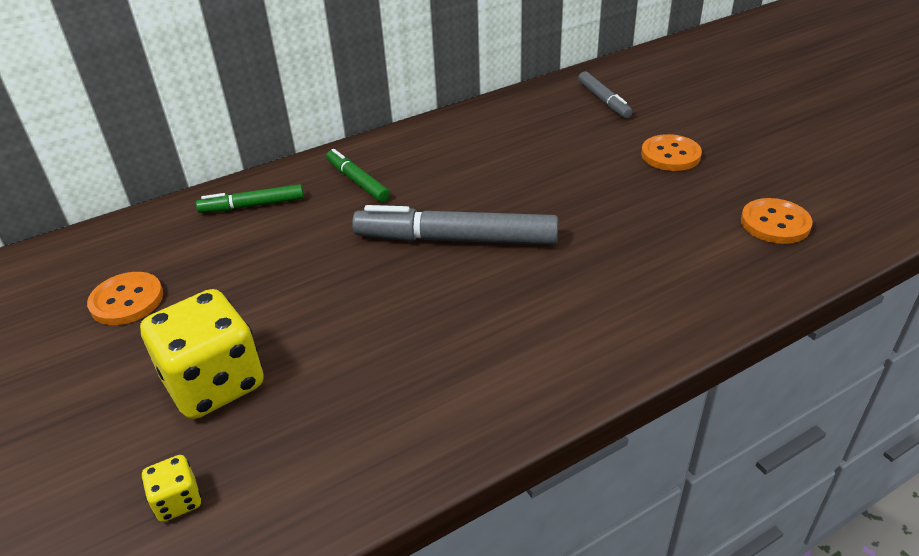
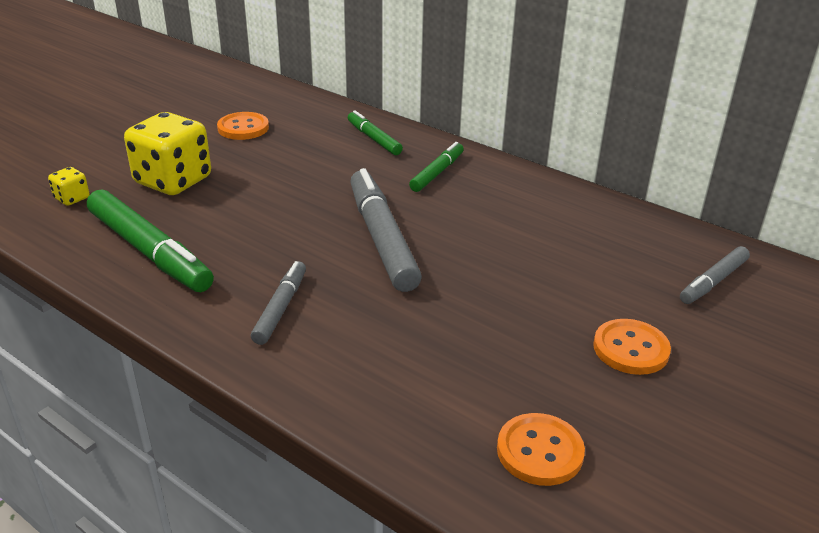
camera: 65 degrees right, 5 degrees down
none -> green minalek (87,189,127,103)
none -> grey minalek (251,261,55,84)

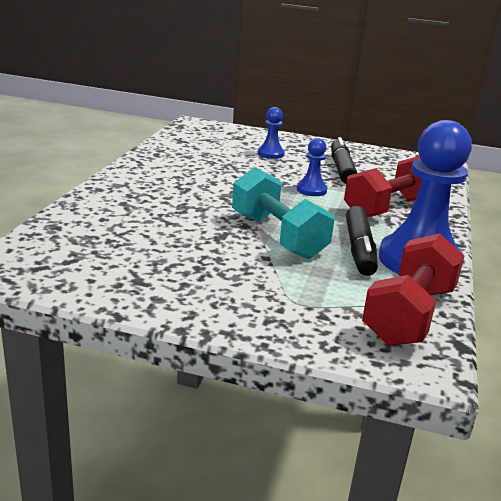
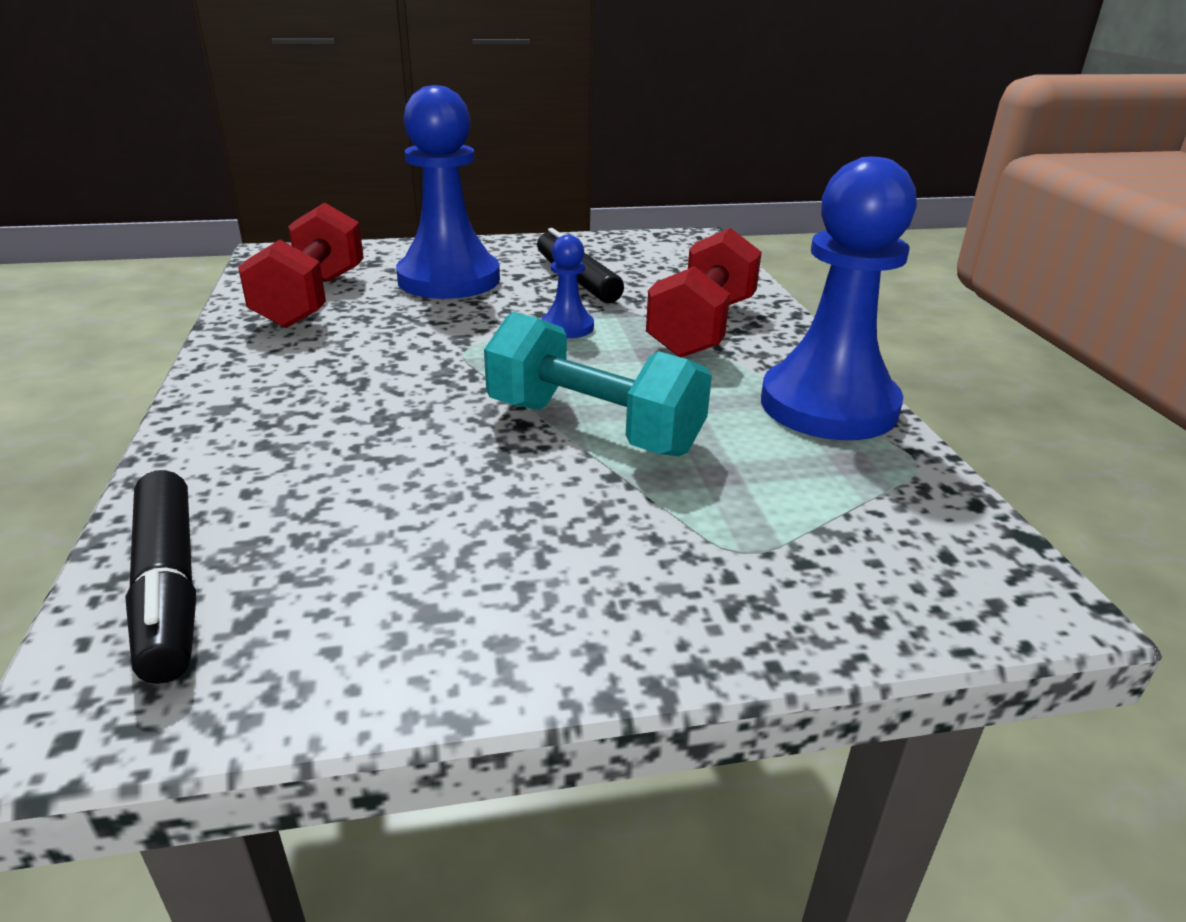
camera: 25 degrees left, 5 degrees up
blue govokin (258,107,27,52) -> blue govokin (396,85,104,214), x2.17
black minalek (346,206,32,70) -> black minalek (125,470,71,214), shifted
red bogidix (362,234,102,112) -> red bogidix (238,203,126,125), shifted

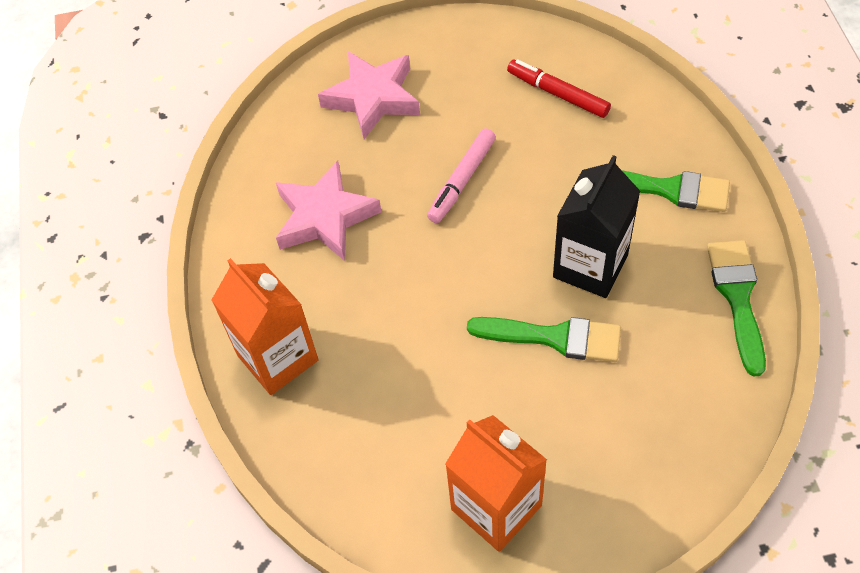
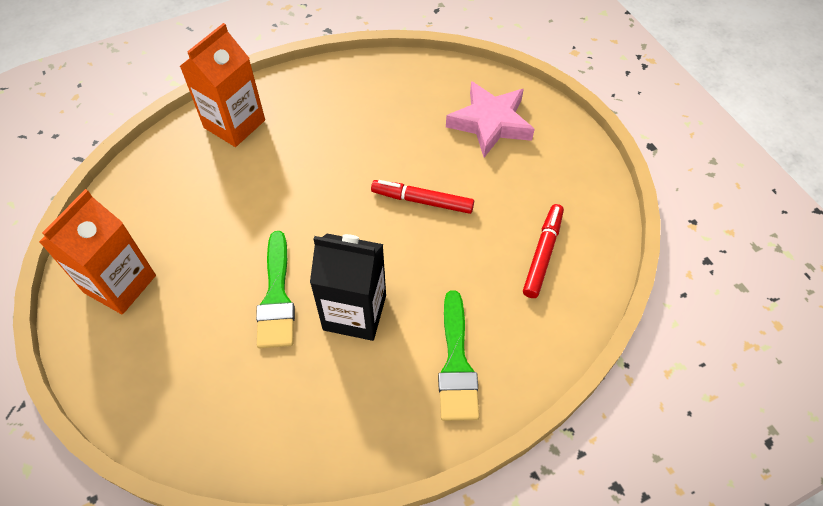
camera: 70 degrees right, 0 degrees up
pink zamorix (276,161,106,100) -> none
pink minalek (427,128,69,95) -> red minalek (371,180,103,34)
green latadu (707,240,59,137) -> none

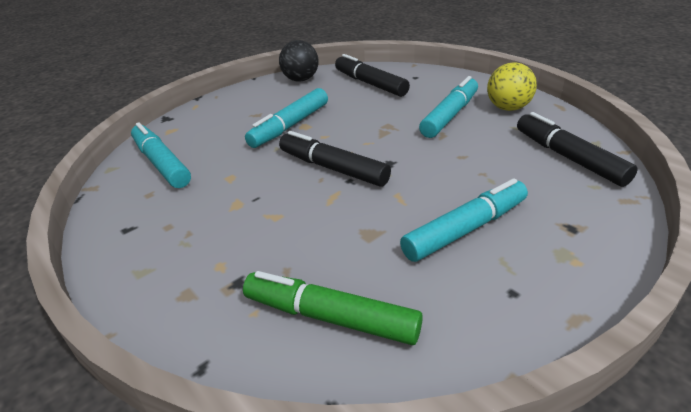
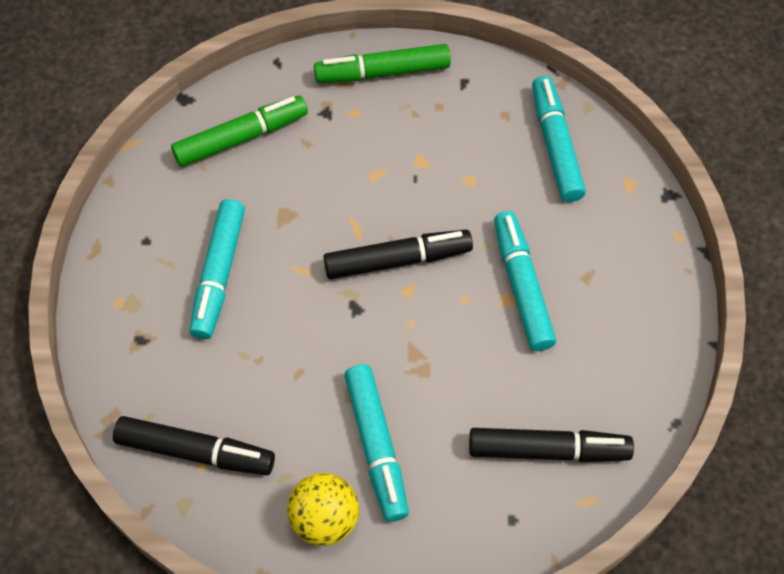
camera: 130 degrees right, 25 degrees up
turquoise minalek (131,122,60,66) -> turquoise minalek (532,76,54,126), 105 degrees counterclockwise
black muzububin (279,40,39,41) -> none
none -> green minalek (314,44,137,39)

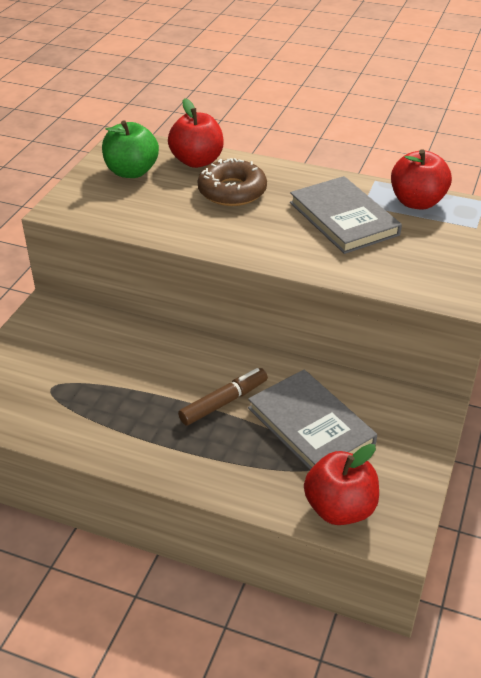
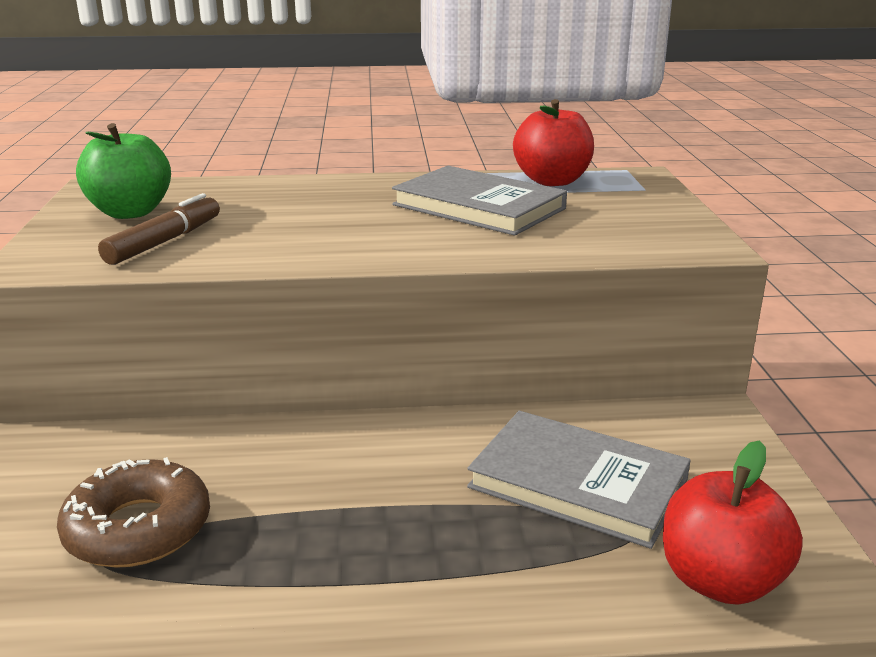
camera: 25 degrees left, 15 degrees down
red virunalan (168,98,56,70) -> none
brown minalek (178,368,90,58) -> brown minalek (98,193,122,72), shifted
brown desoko (198,158,69,48) -> brown desoko (57,457,153,111), shifted

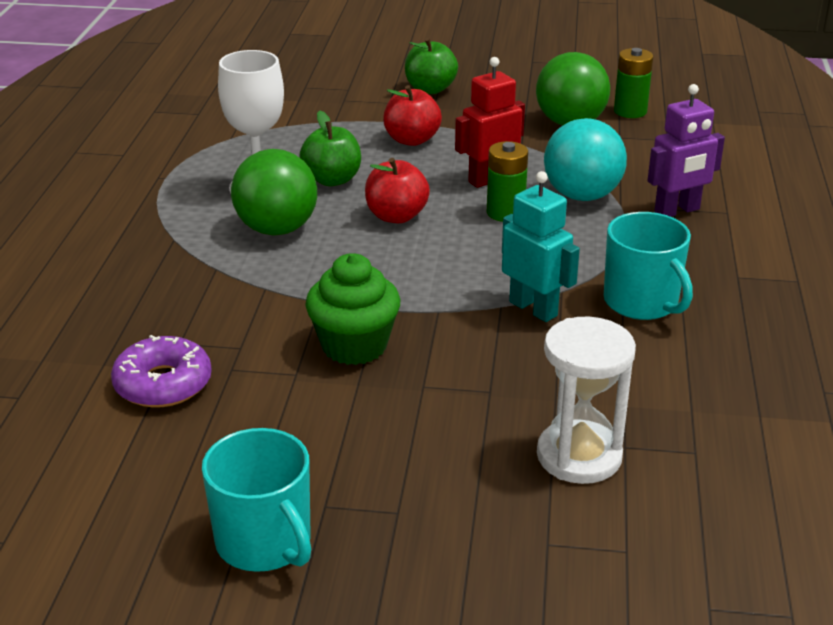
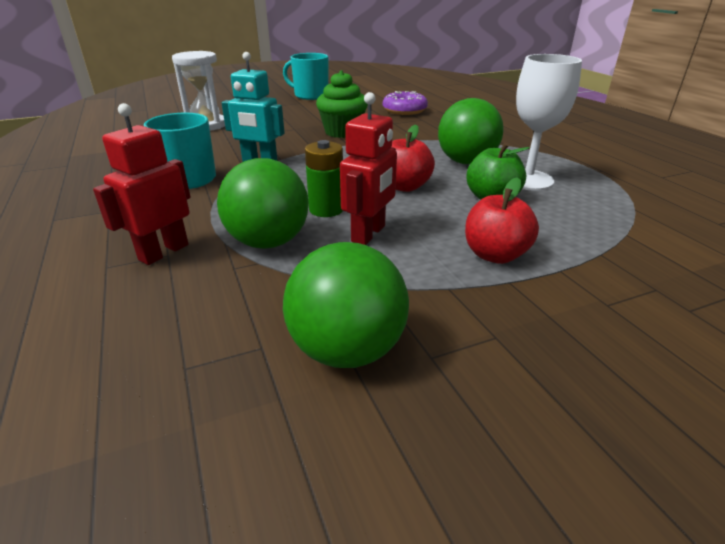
camera: 150 degrees right, 0 degrees up
green virunalan (405,38,53,56) -> none
turquoise muzububin (544,118,83,83) -> green muzububin (217,158,92,91)
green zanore (614,48,39,70) -> none
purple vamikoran (647,84,78,133) -> red vamikoran (93,103,98,162)

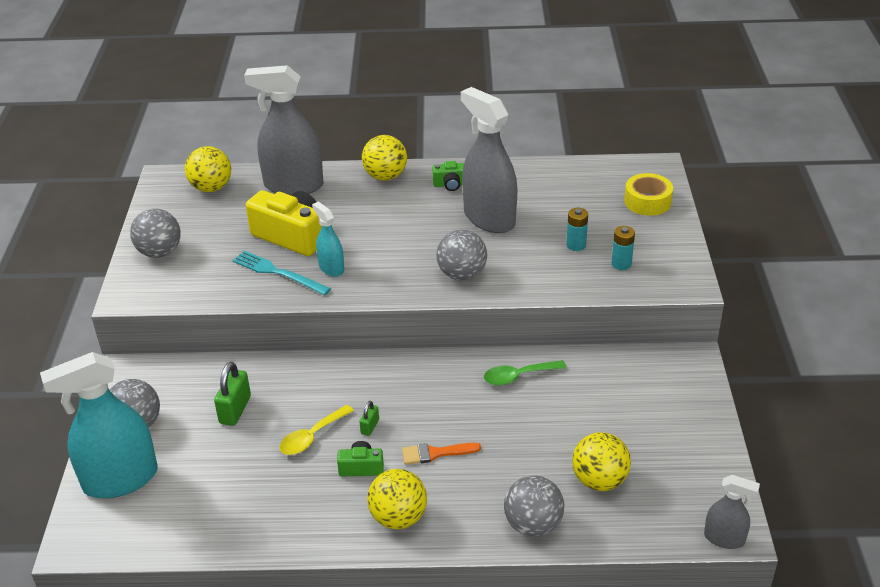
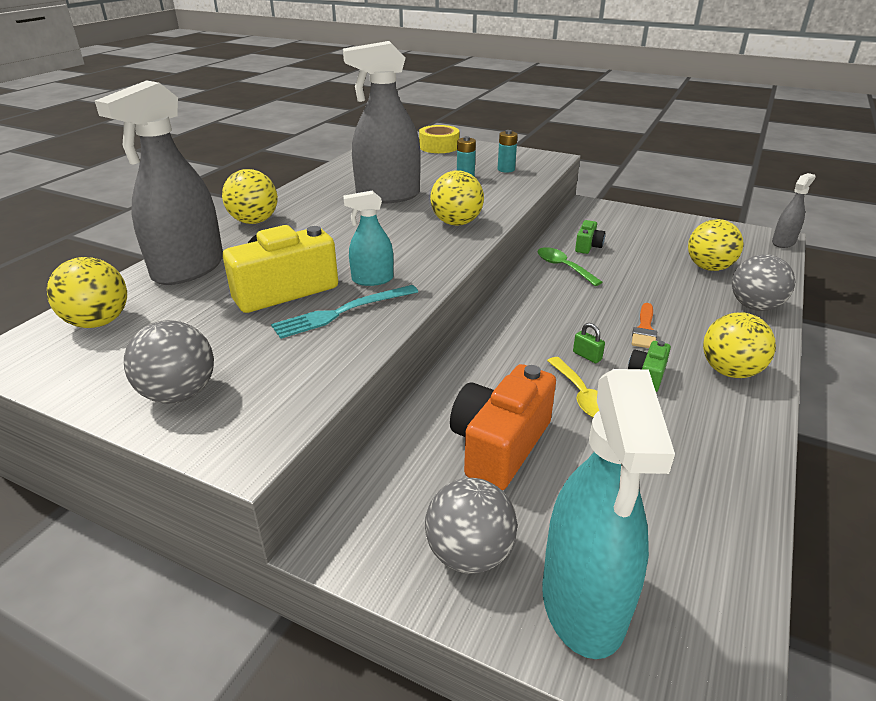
camera: 65 degrees left, 5 degrees down
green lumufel (214,362,37,64) -> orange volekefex (450,364,106,126)
green volekefex (432,161,32,30) -> green volekefex (575,220,30,34), shifted
grey muzububin (436,230,51,50) -> yellow muzububin (430,170,54,55)
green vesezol (484,360,82,25) -> green vesezol (537,247,65,39), 135 degrees clockwise

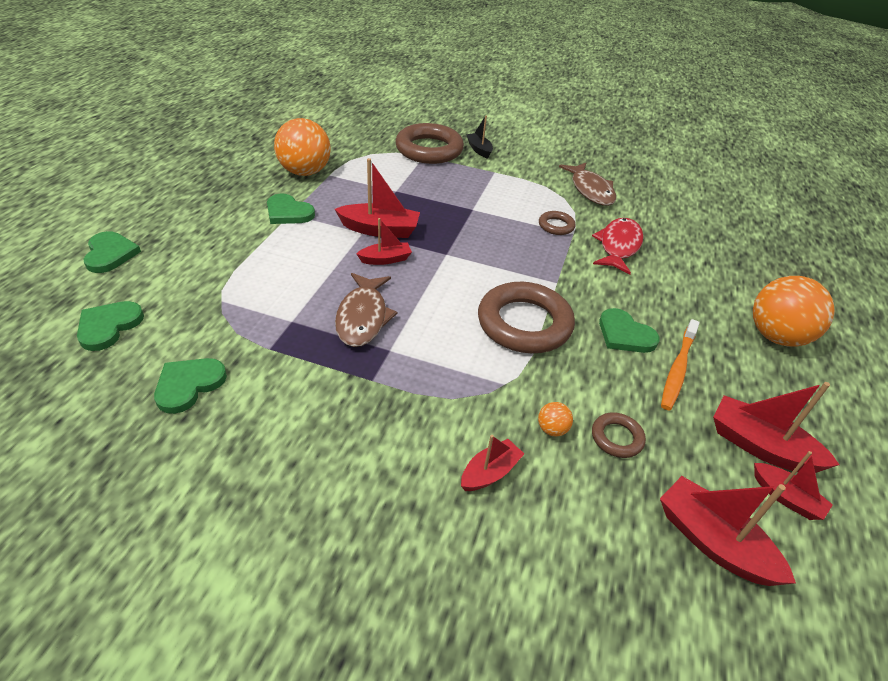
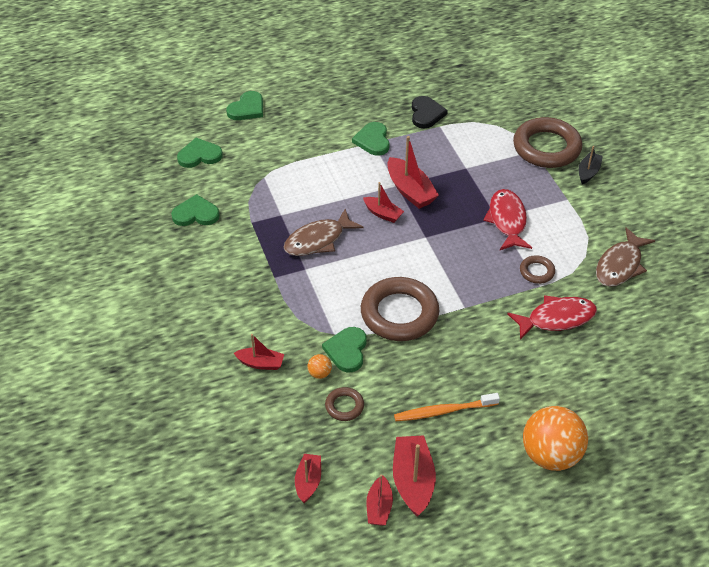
camera: 55 degrees right, 5 degrees up
orange muzububin (274,118,57,58) -> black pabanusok (412,96,36,32)
green pabanusok (599,308,60,45) -> green pabanusok (322,327,45,45), shifted
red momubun (660,476,136,110) -> red momubun (295,454,26,49), x0.61
none -> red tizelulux (483,189,49,61)

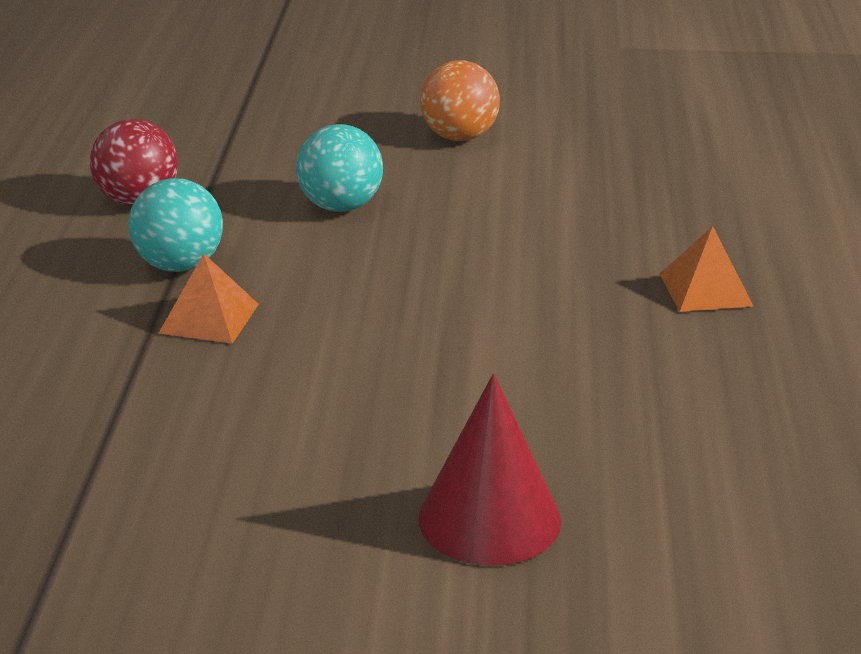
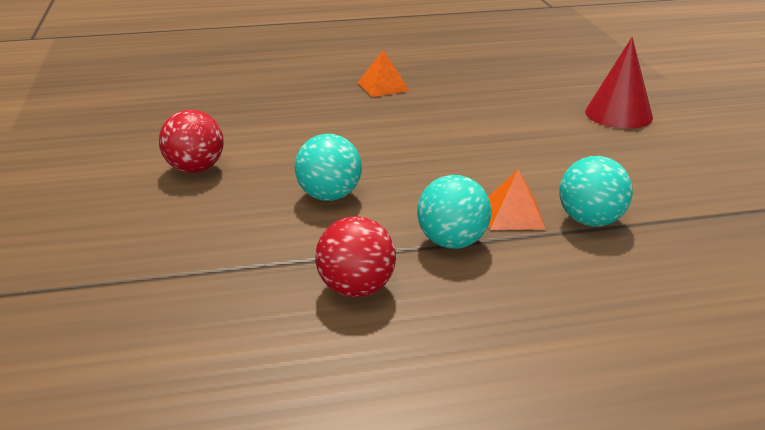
camera: 105 degrees left, 0 degrees up
orange muzububin (420,60,80,81) -> red muzububin (159,110,65,63)
none -> turquoise muzububin (559,156,74,71)

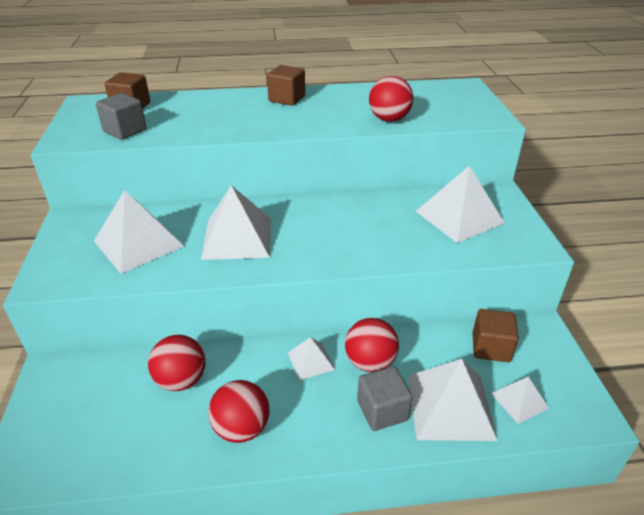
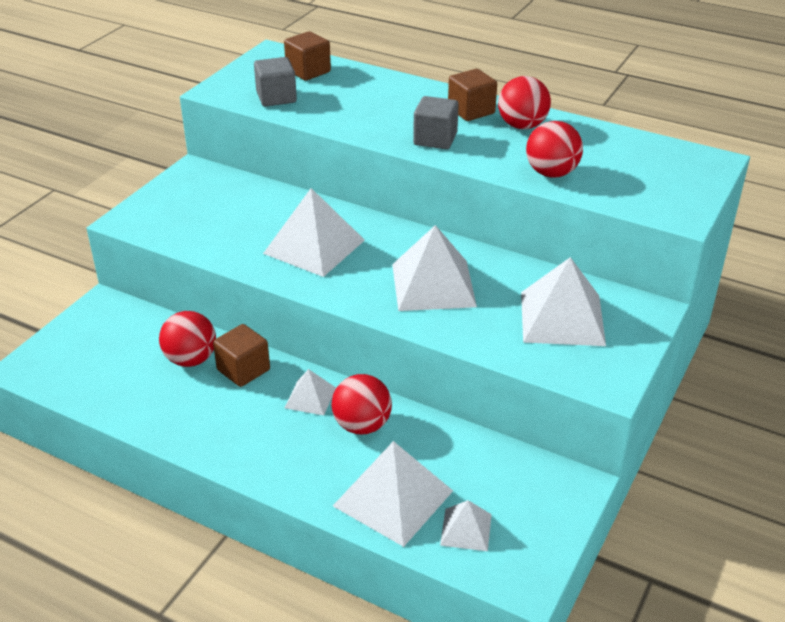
camera: 35 degrees right, 0 degrees up
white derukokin (94,190,91,84) -> white derukokin (392,225,85,86), shifted
red muzububin (208,380,61,63) -> red muzububin (498,76,53,53), shifted
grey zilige (357,366,55,65) -> grey zilige (413,96,46,53), shifted
brown zilige (473,309,46,53) -> brown zilige (213,324,57,63), shifted

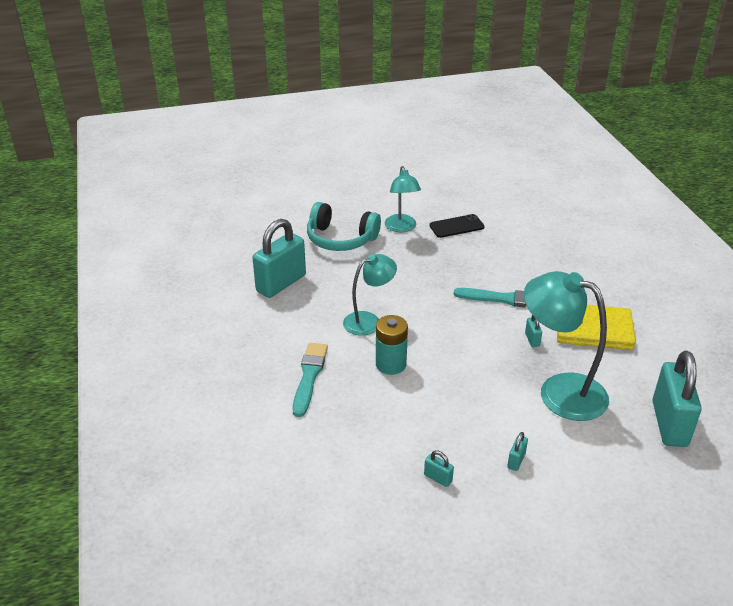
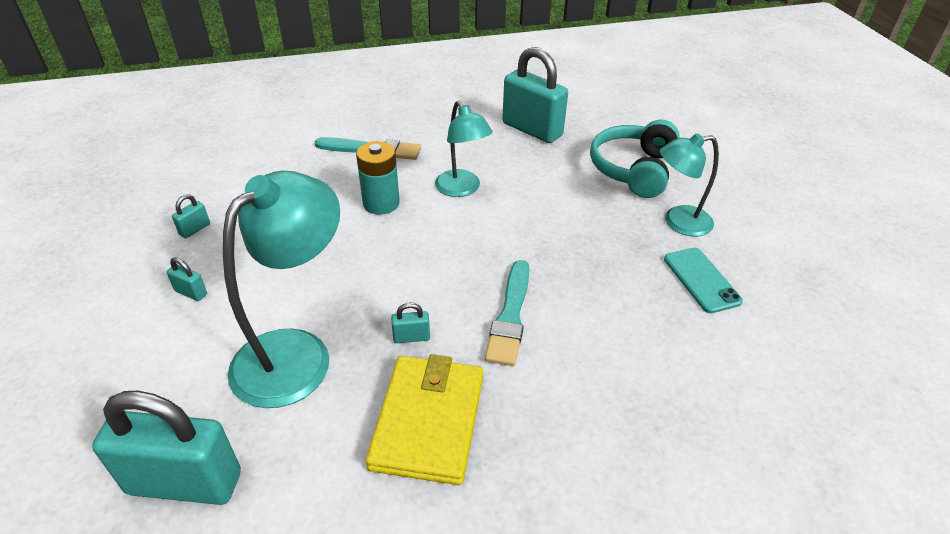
camera: 90 degrees right, 5 degrees up
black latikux (430,214,54,24) -> turquoise latikux (664,248,79,65)

